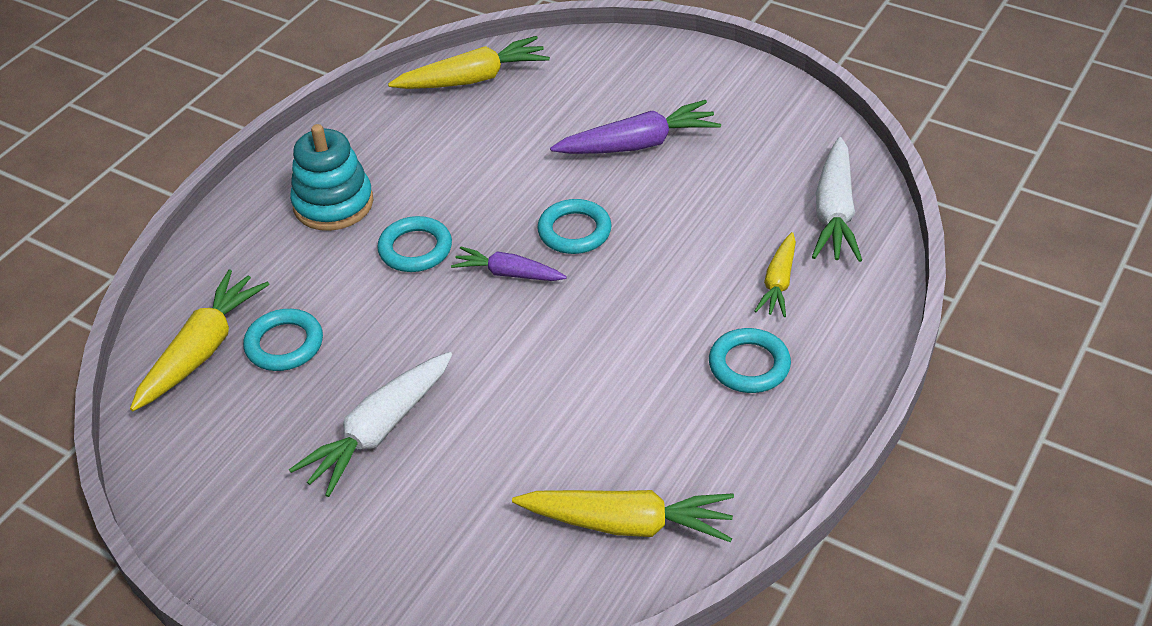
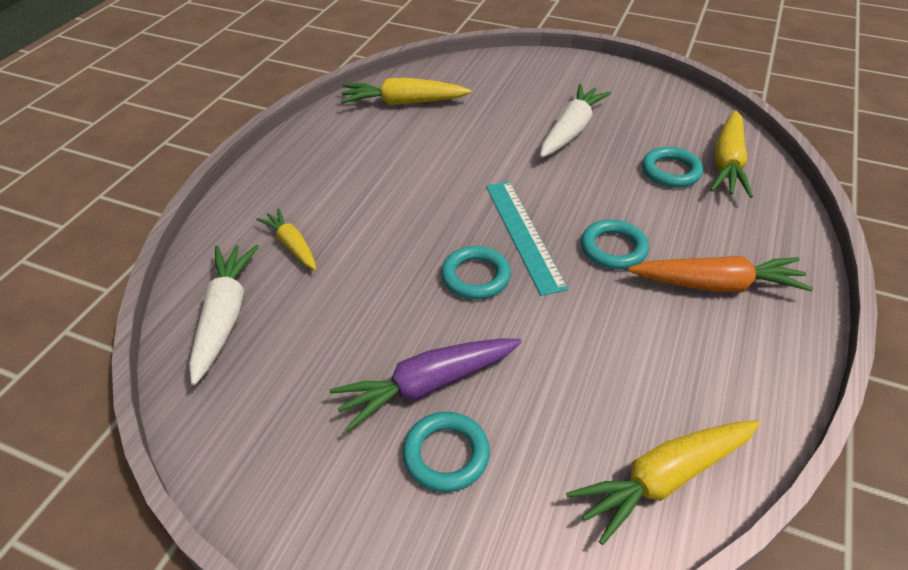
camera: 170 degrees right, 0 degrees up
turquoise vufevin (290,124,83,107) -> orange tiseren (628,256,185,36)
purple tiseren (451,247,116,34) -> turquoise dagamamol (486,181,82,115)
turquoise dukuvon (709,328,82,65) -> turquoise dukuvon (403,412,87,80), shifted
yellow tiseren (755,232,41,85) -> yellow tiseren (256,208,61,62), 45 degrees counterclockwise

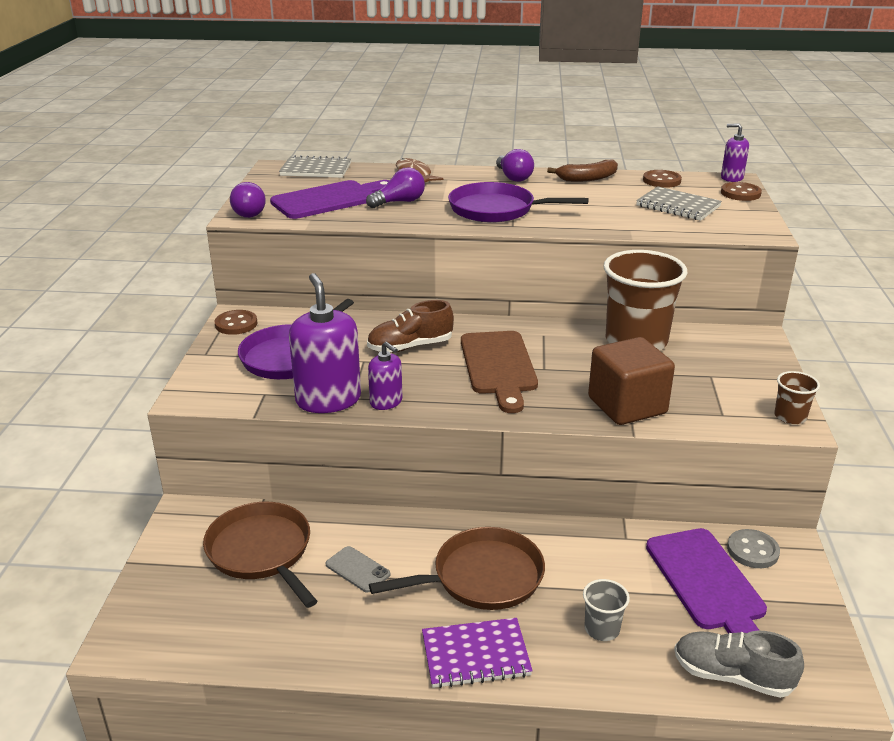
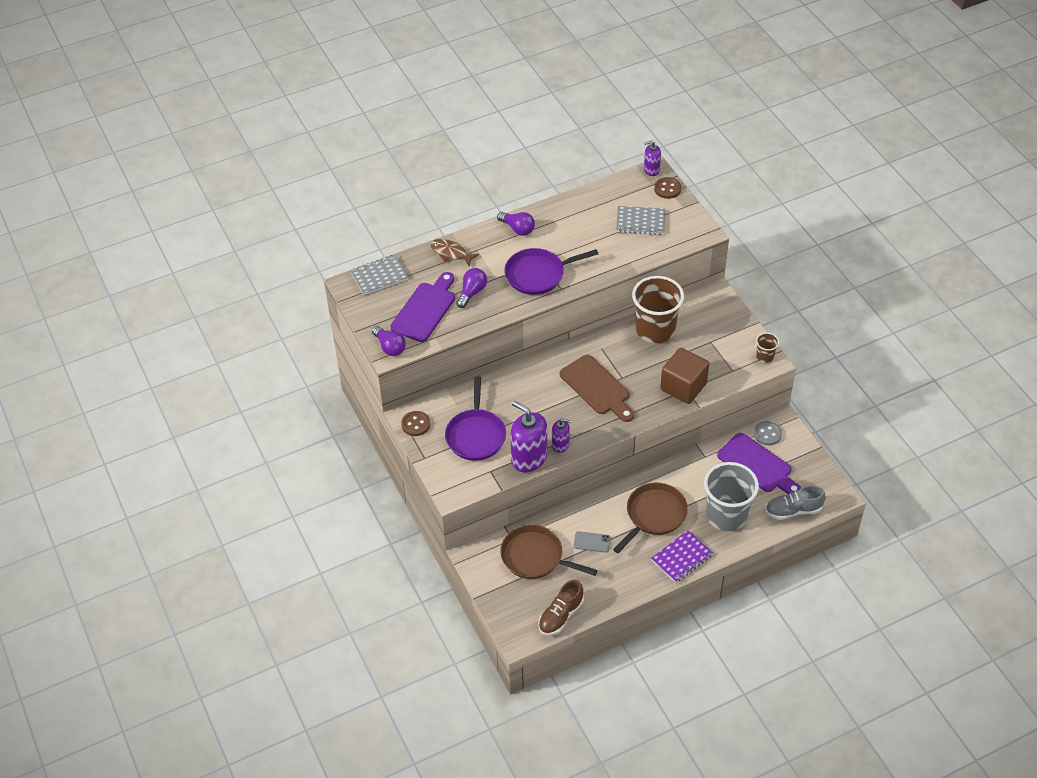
camera: 30 degrees left, 20 degrees up
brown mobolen (367,300,87,53) -> brown mobolen (538,580,46,55), shifted
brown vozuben (547,160,71,22) -> none
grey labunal (583,579,47,62) -> grey labunal (704,462,55,69), x2.25
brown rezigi (643,170,39,18) -> none

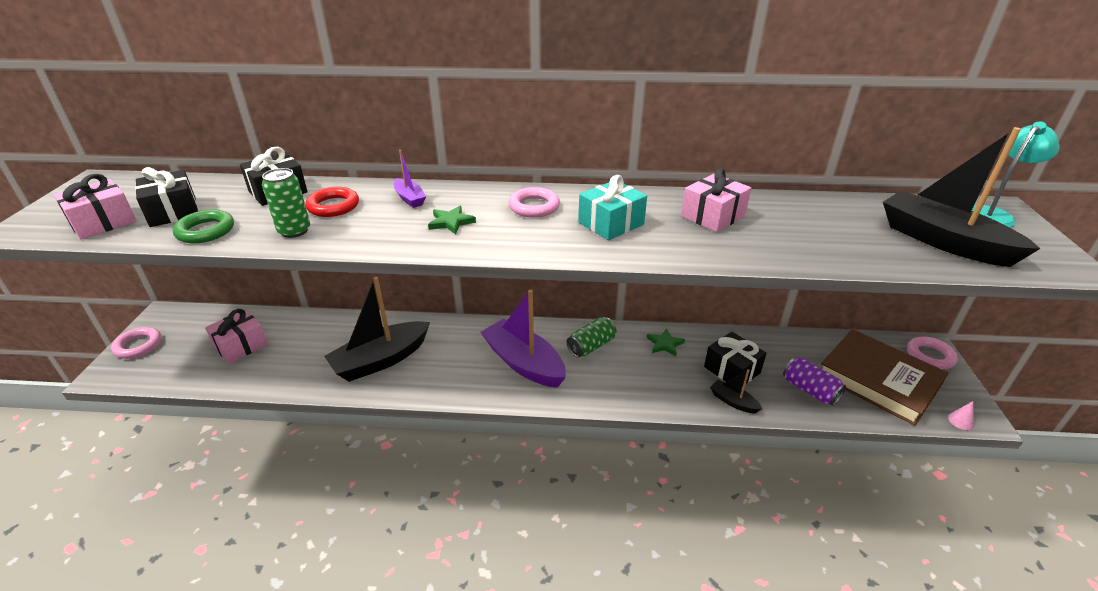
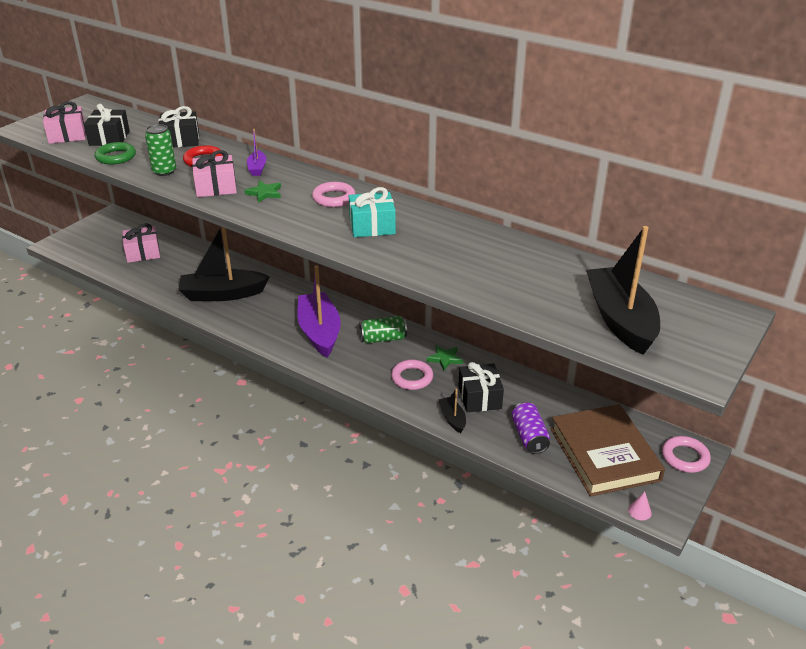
camera: 30 degrees right, 0 degrees up
pink dukuvon (111,327,50,32) -> pink dukuvon (391,360,42,30), shifted
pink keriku (681,168,70,64) -> pink keriku (192,150,45,47), shifted
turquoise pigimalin (972,122,88,106) -> none

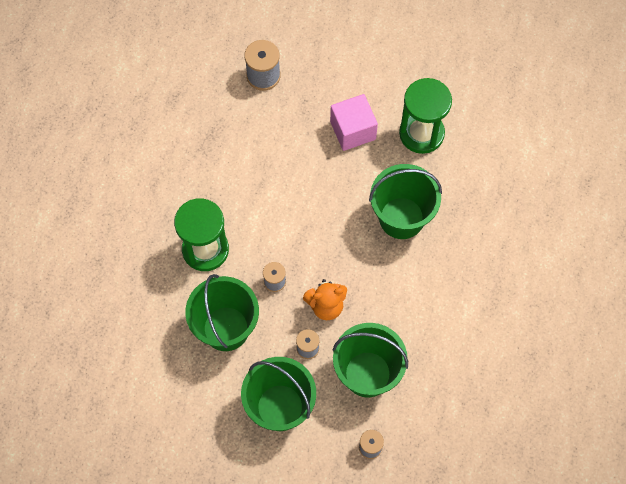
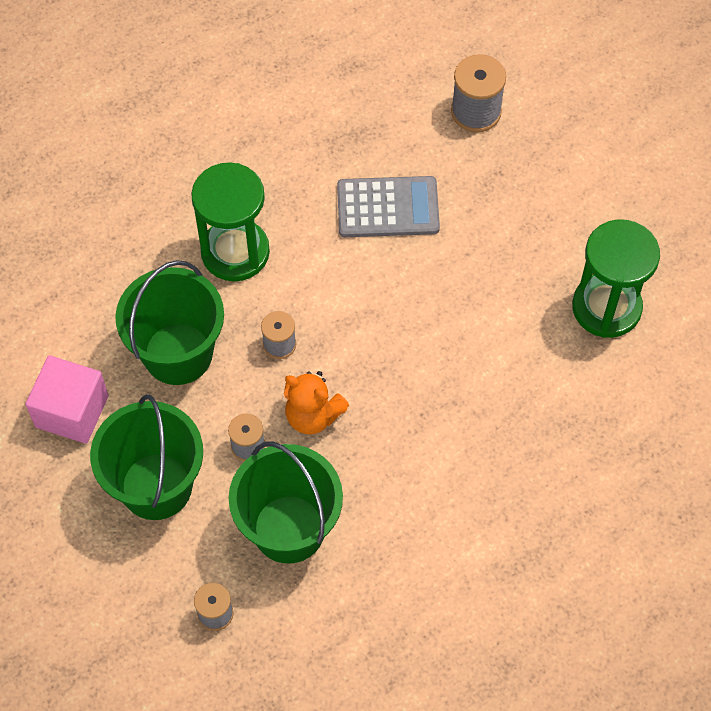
camera: 40 degrees right, 5 degrees down
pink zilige (330,94,48,57) -> pink zilige (25,355,84,89), shifted
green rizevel (369,164,73,75) -> none
none -> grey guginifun (337,176,103,61)

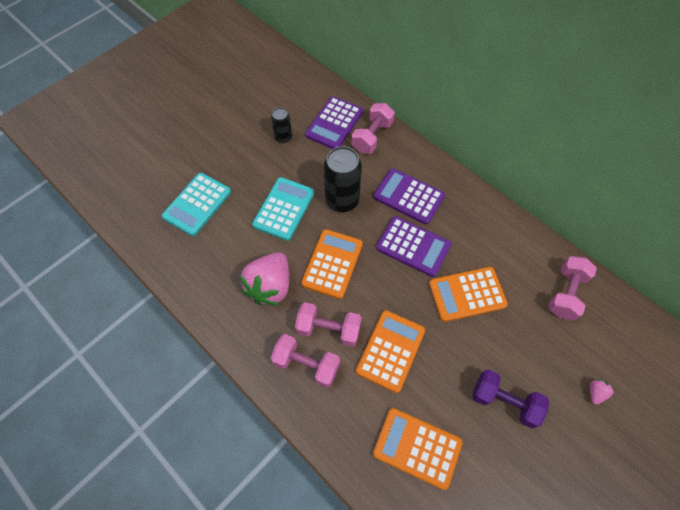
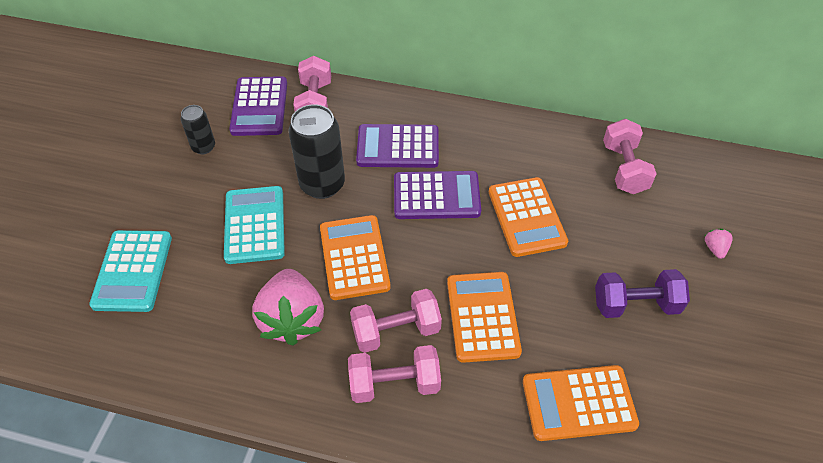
camera: 30 degrees left, 10 degrees down
orange guginifun (429,267,79,55) -> orange guginifun (489,177,79,80), 60 degrees counterclockwise

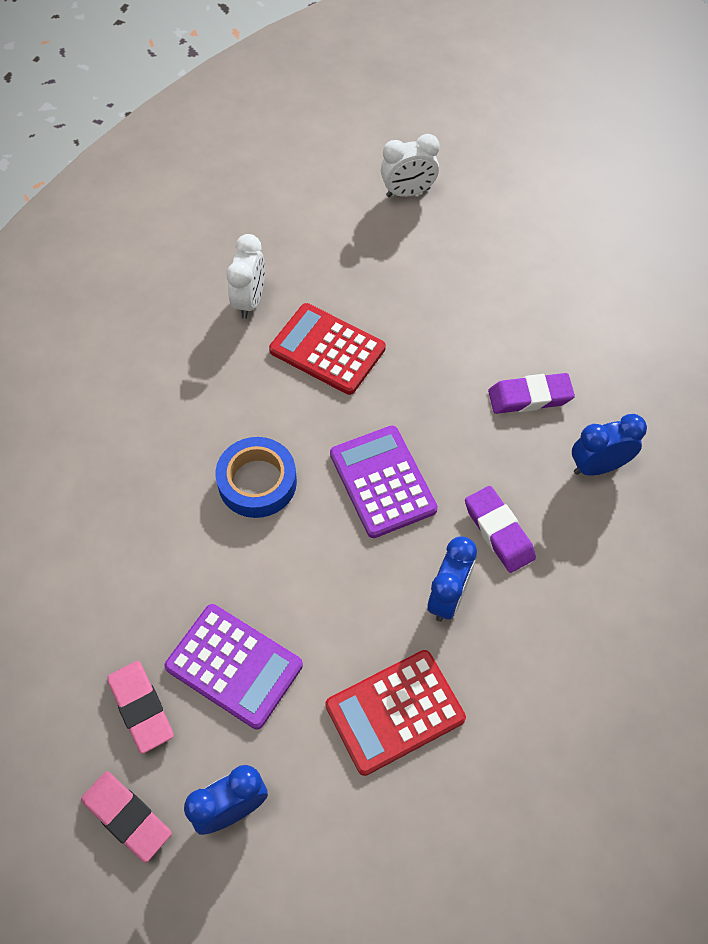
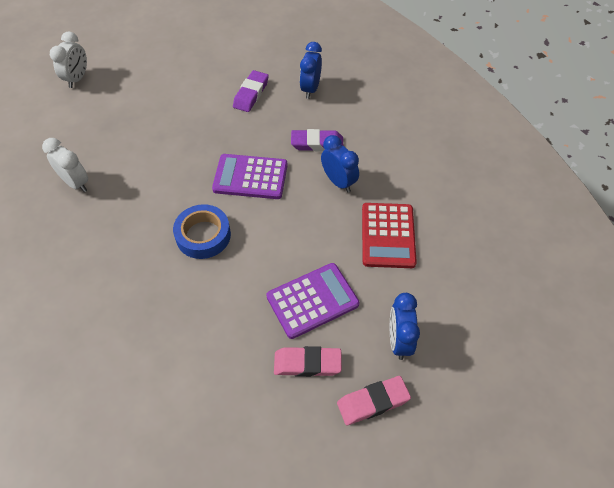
camera: 60 degrees left, 5 degrees down
red guginifun (269,303,117,92) -> none

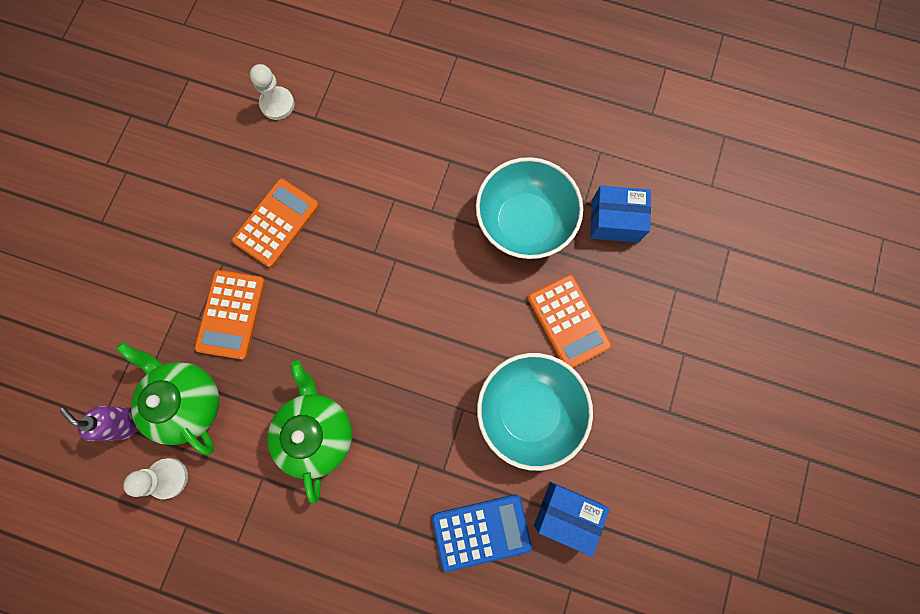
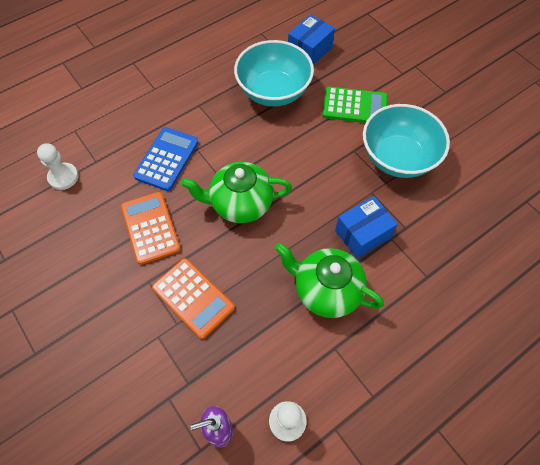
camera: 55 degrees left, 15 degrees down
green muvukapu (116,342,103,113) -> green muvukapu (181,162,111,61), shifted
blue guginifun (432,494,100,78) -> blue guginifun (133,127,65,64), shifted
orange guginifun (528,275,83,93) -> green guginifun (322,87,66,36)
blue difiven (534,482,76,75) -> blue difiven (335,196,63,62), shifted

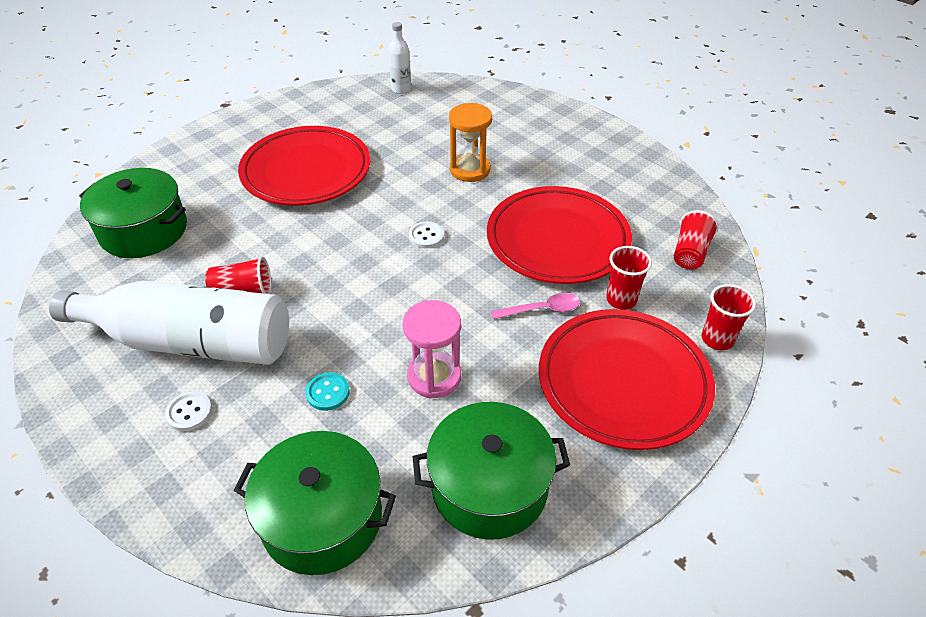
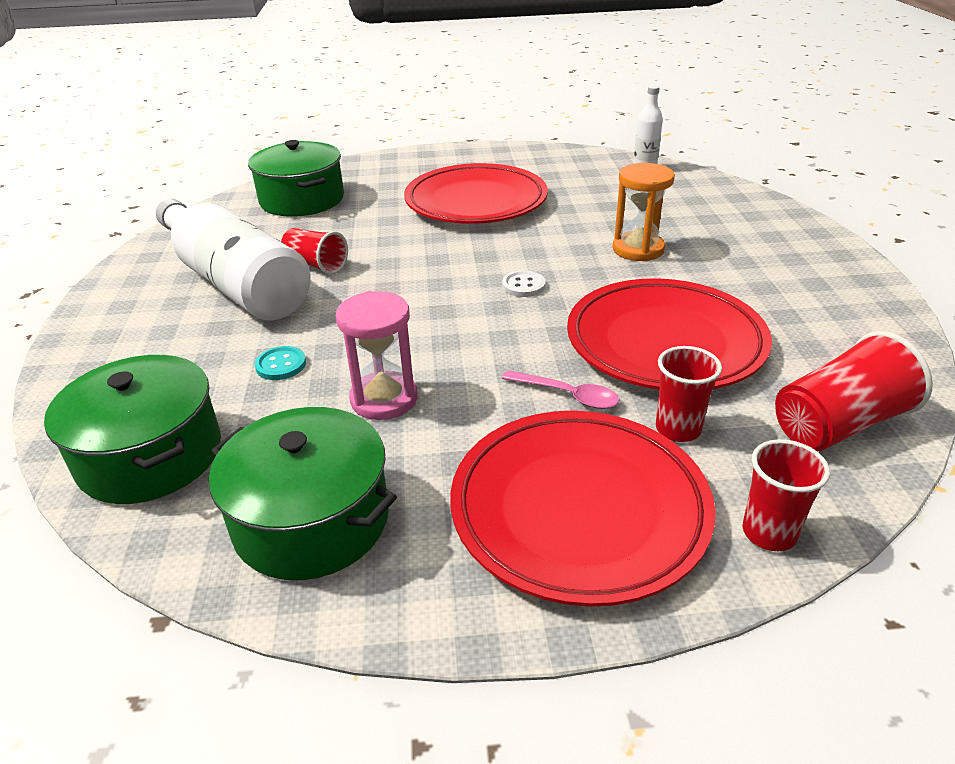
camera: 40 degrees right, 10 degrees down
white rezigi (165,391,47,40) -> none
red labunal (674,210,45,59) -> red labunal (775,331,158,120), x1.51

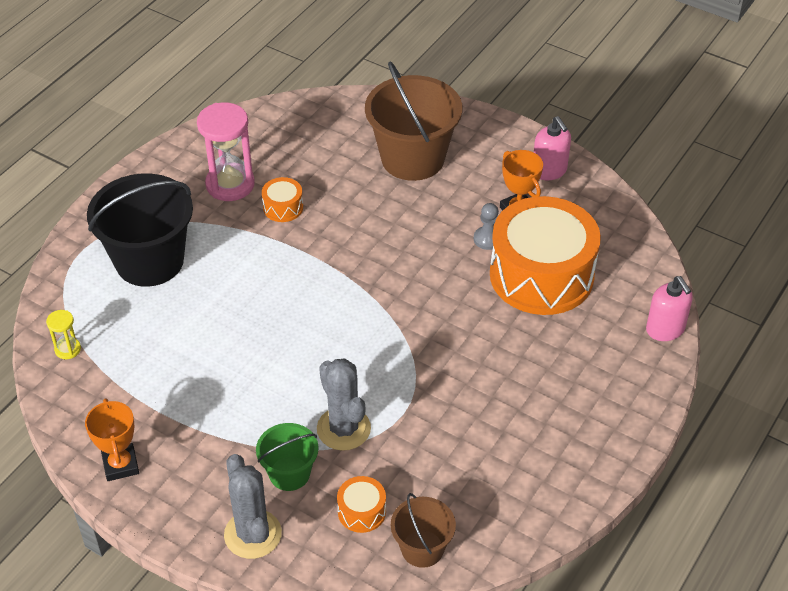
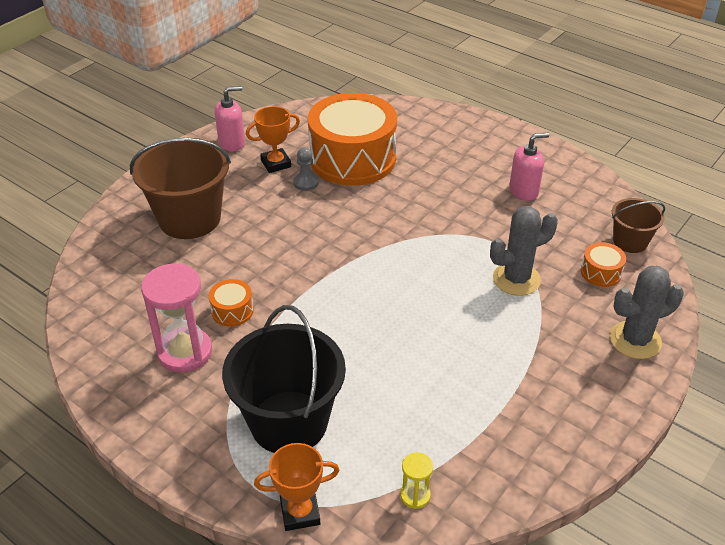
camera: 85 degrees left, 5 degrees down
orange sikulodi (85,399,54,82) -> orange sikulodi (254,443,86,88), shifted
green rizevel (256,423,63,68) -> none
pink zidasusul (646,276,47,65) -> pink zidasusul (509,133,40,68), shifted

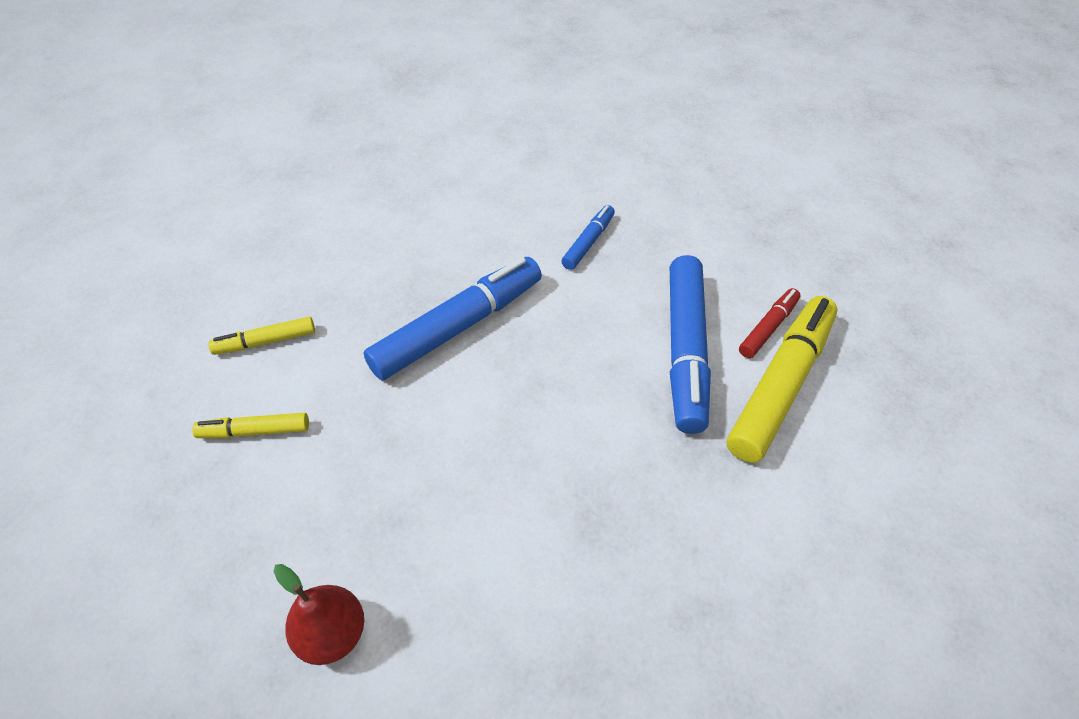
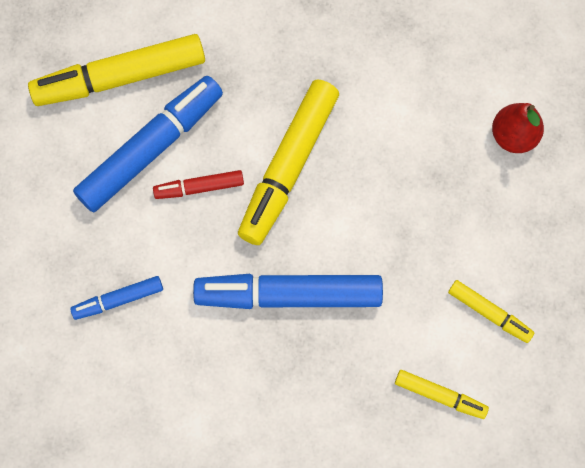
camera: 140 degrees left, 20 degrees up
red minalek (739,288,62,70) -> red minalek (153,170,91,29), shifted
none -> yellow minalek (238,79,101,166)

